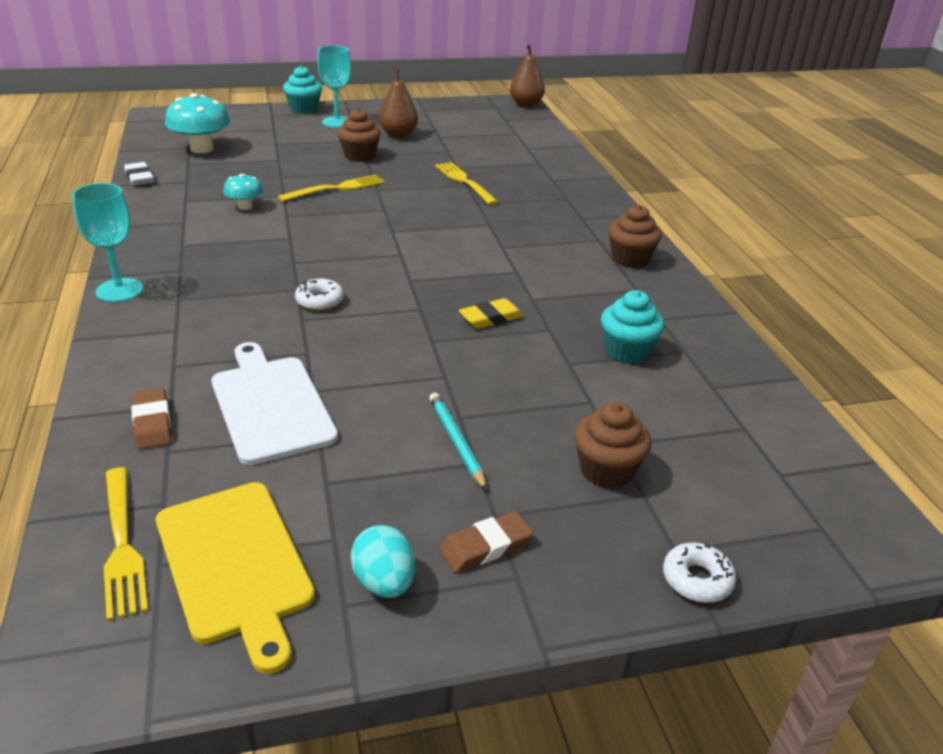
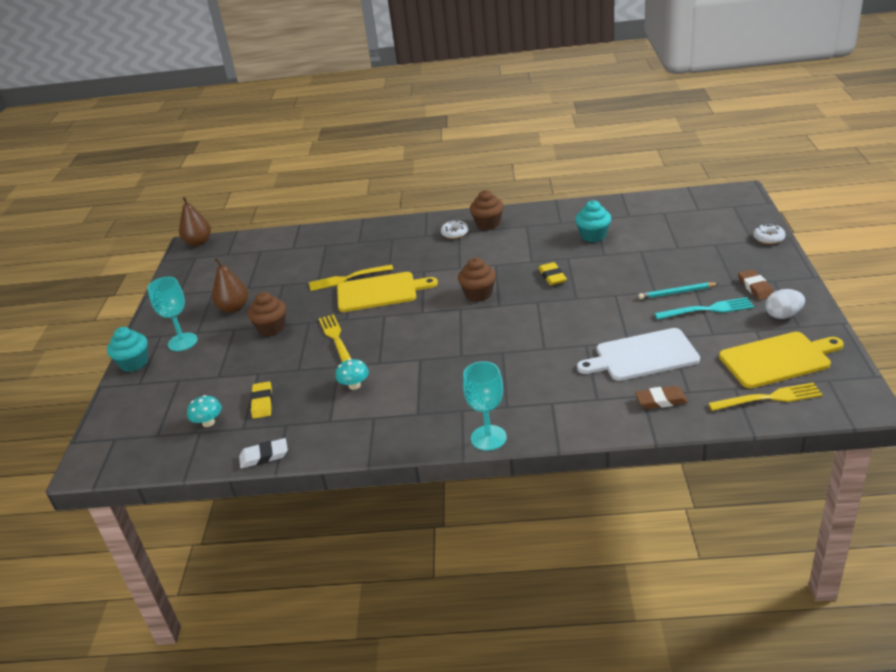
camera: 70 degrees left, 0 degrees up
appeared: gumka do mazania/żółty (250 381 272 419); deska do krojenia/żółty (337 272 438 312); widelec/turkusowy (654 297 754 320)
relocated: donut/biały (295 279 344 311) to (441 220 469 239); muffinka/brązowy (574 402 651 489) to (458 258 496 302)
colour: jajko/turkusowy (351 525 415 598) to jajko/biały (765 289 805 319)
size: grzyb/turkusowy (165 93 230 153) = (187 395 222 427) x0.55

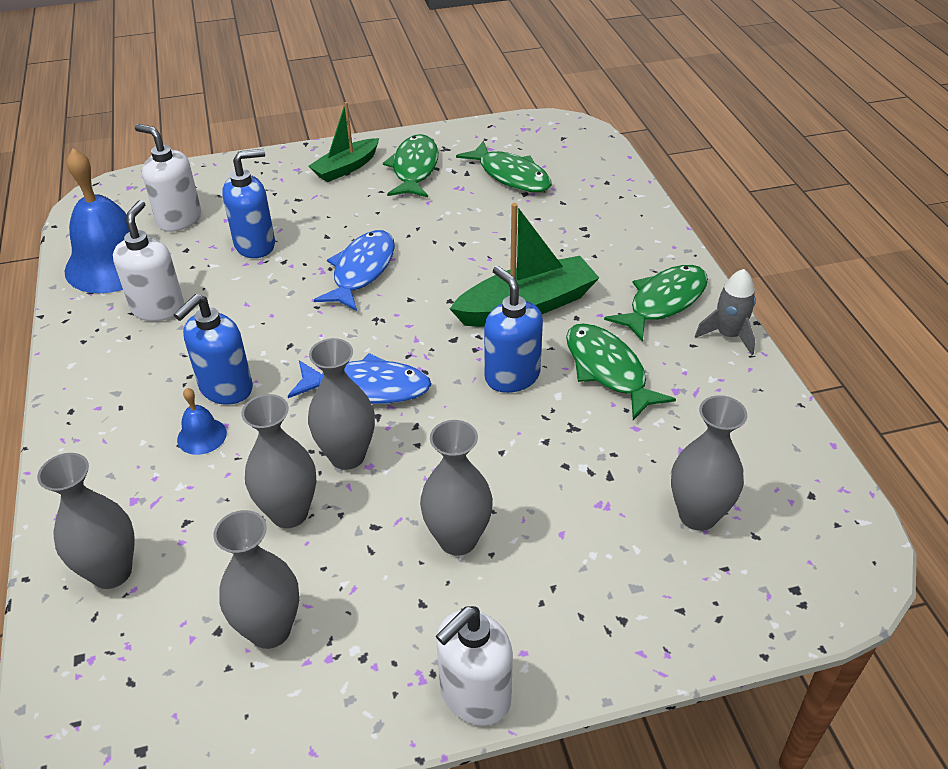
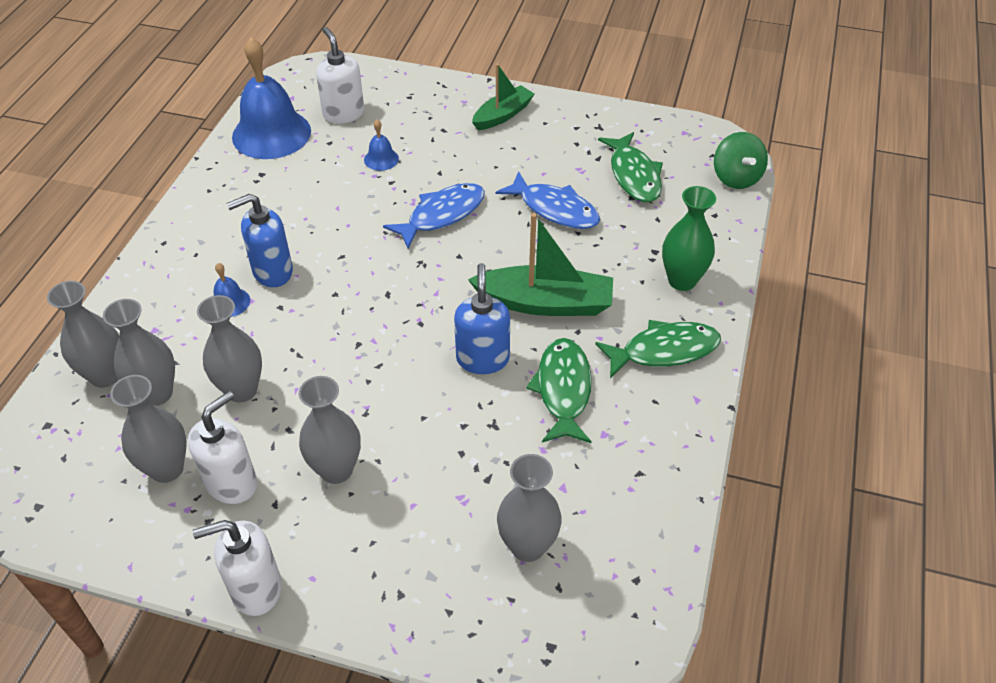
camera: 30 degrees right, 5 degrees up
missing: ryba/zielony (383 134 438 197); rakieta/szary (695 269 756 355)
appeared: wazon/zielony (662 186 716 291); bączek/zielony (714 132 768 189)
relocated: dozownik mydła/biały (113 200 184 321) to (188 391 257 504); ryba/niebieski (288 353 431 404) to (496 171 600 229); wazon/szary (308 338 375 470) to (103 299 175 406)
exchanged: dozownik mydła/niebieski (222 149 275 258) to dzwonek/niebieski (364 120 399 171)
spun: łódka/zielony (308 102 379 182) = (472 64 535 130) 150 degrees clockwise

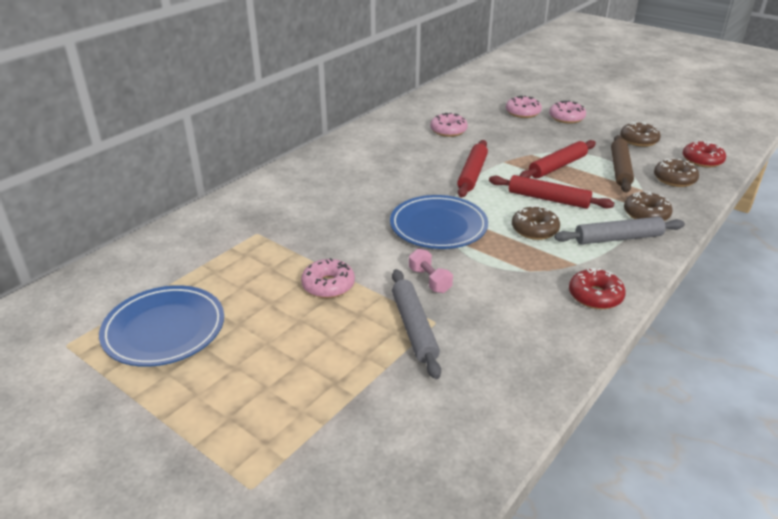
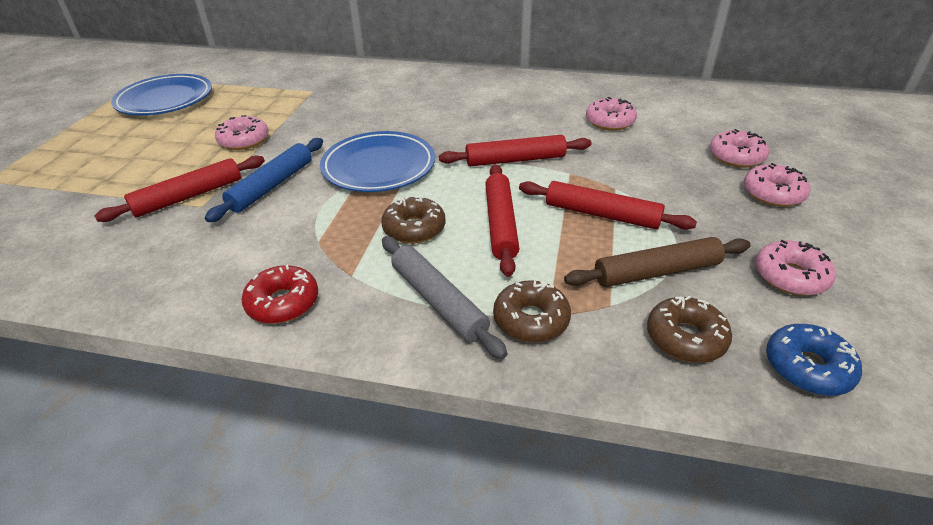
camera: 65 degrees right, 5 degrees up
exchanged: hantel/różowy (409 249 453 293) to wałek do ciasta/niebieski (205 138 323 222)
colour: wałek do ciasta/szary (392 269 441 379) to wałek do ciasta/czerwony (94 155 265 222); donut/brązowy (620 121 661 147) to donut/różowy (755 240 836 296); donut/czerwony (683 141 726 168) to donut/niebieski (766 324 862 396)

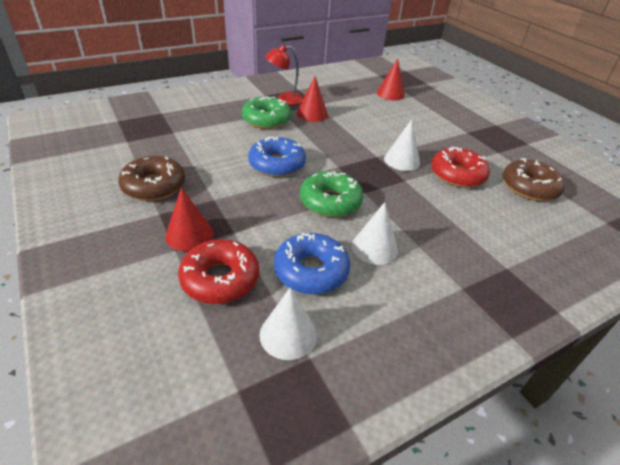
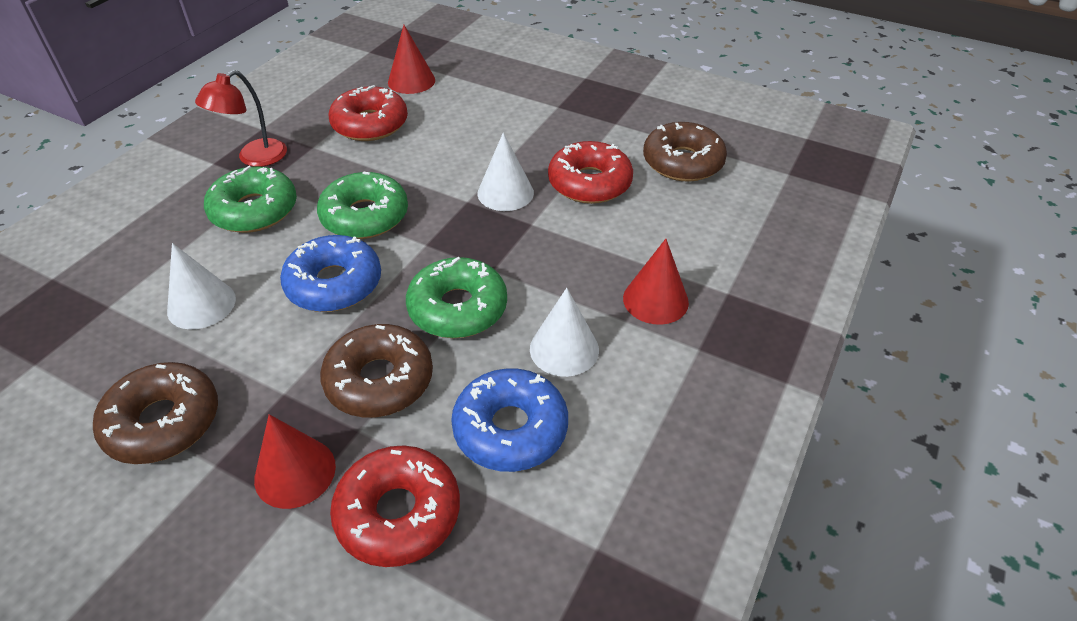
camera: 30 degrees left, 5 degrees up
appeared: donut/zielony (317 171 408 239); donut/brązowy (320 324 433 417); donut/czerwony (328 85 408 141)
relocated: stożek/biały (259 287 317 360) to (167 243 236 329); stożek/czerwony (297 76 328 122) to (623 239 689 325)

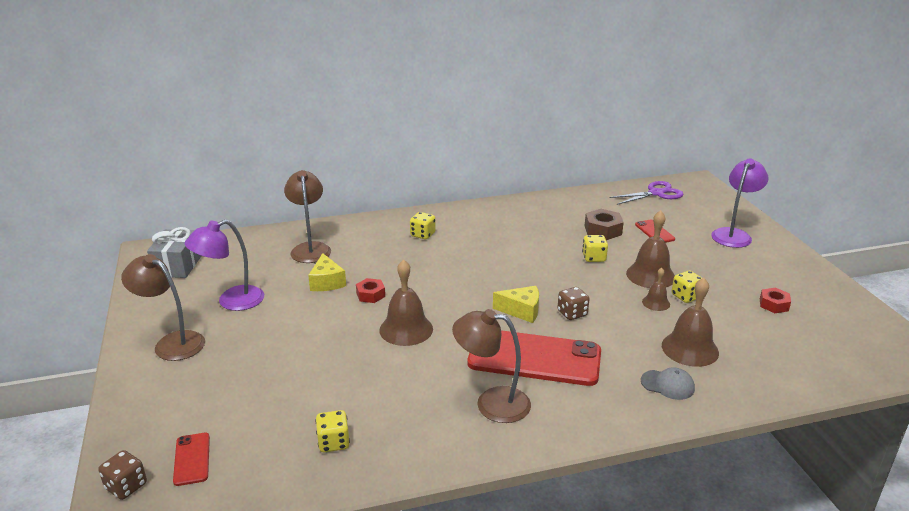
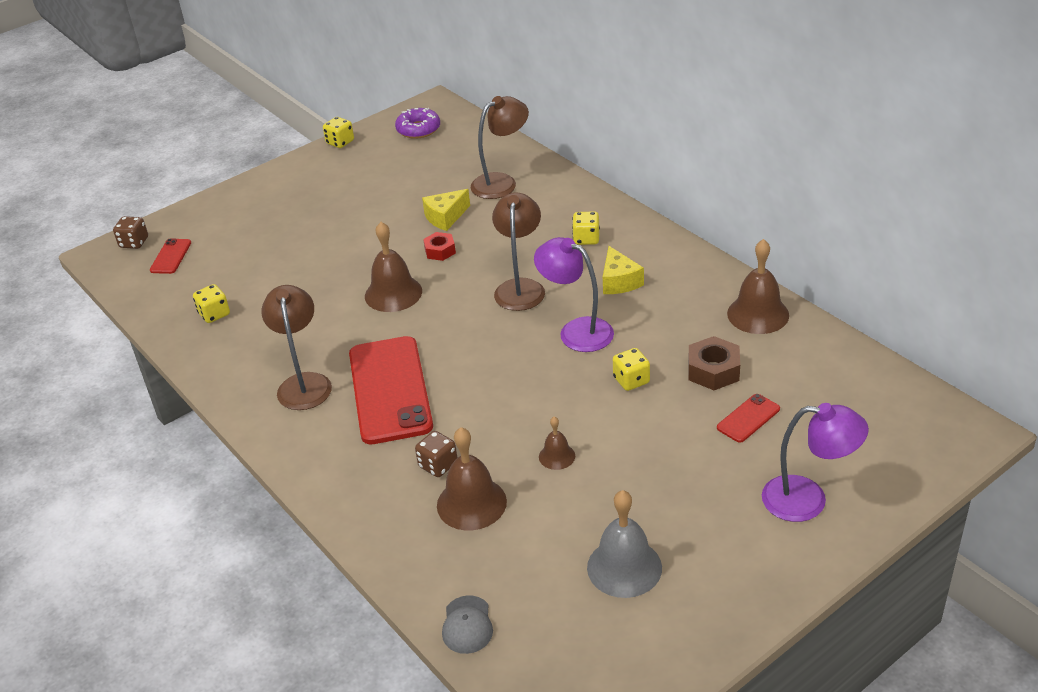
camera: 70 degrees right, 10 degrees up
missing: nożyczki/fioletowy (609 181 684 205)
relocated: lampka/brązowy (121 254 205 361) to (492 192 545 311); lampka/fioletowy (185 220 264 311) to (534 237 614 352); ser/żółty (493 286 539 323) to (603 246 644 294); kostka do gry/brązowy (557 287 589 320) to (415 431 457 477); dzwonek/brązowy (626 210 675 288) to (727 239 789 334); czapka/szary (641 368 695 400) to (442 595 493 654); kostka do gry/żółty (672 271 702 303) to (323 117 354 148)
exchanged: prezent/szary (147 227 201 278) to donut/fioletowy (395 108 440 139); nakrętka/czerwony (760 288 791 313) to dzwonek/szary (587 490 662 598)
spun: telefon/czerwony (173 433 210 486) = (150 238 191 274) 45 degrees counterclockwise

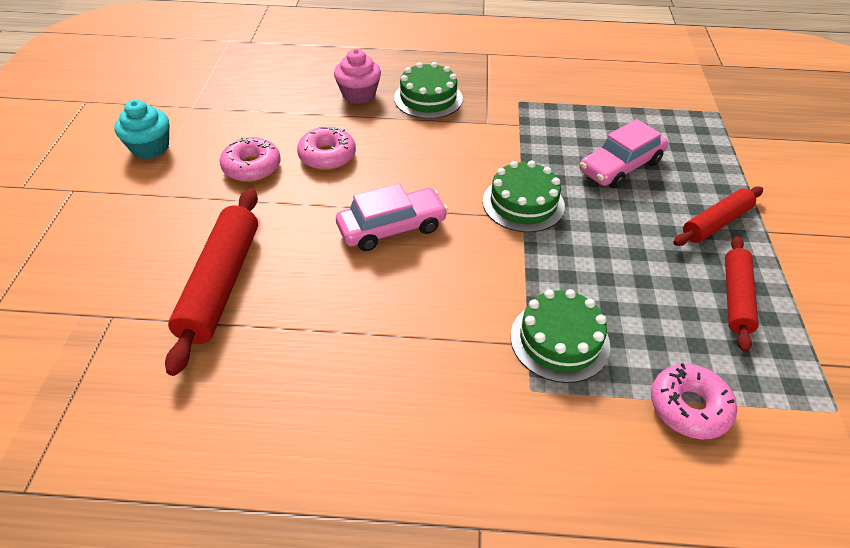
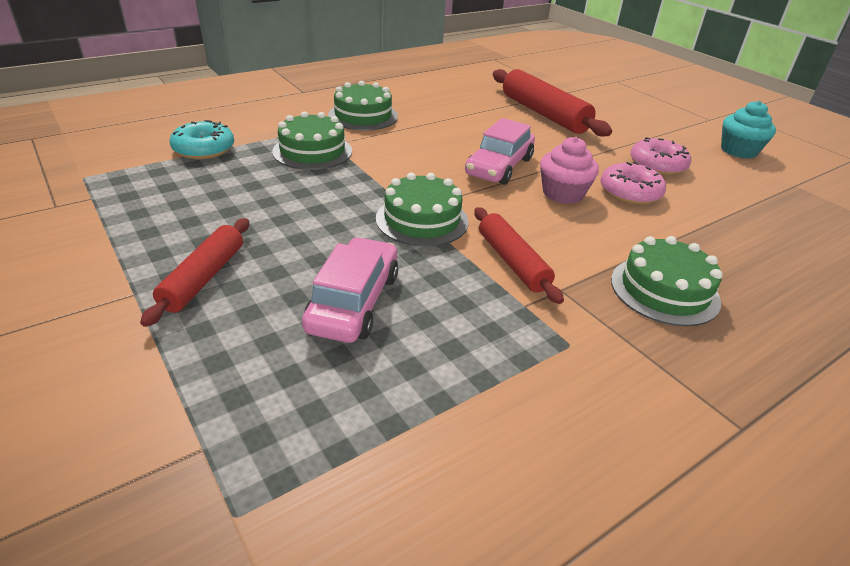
camera: 140 degrees right, 10 degrees down
appeared: tort/zielony (328 81 398 131)
relocated: muffinka/różowy (334 49 381 104) to (540 137 599 204); wałek do ciasta/czerwony (725 236 759 352) to (474 207 564 304)
colour: donut/różowy (651 363 737 439) to donut/turkusowy (170 120 234 159)

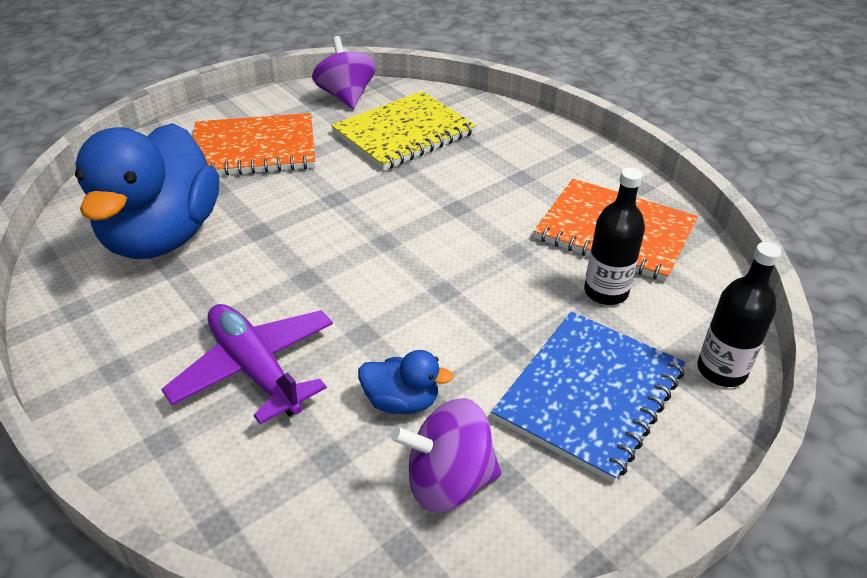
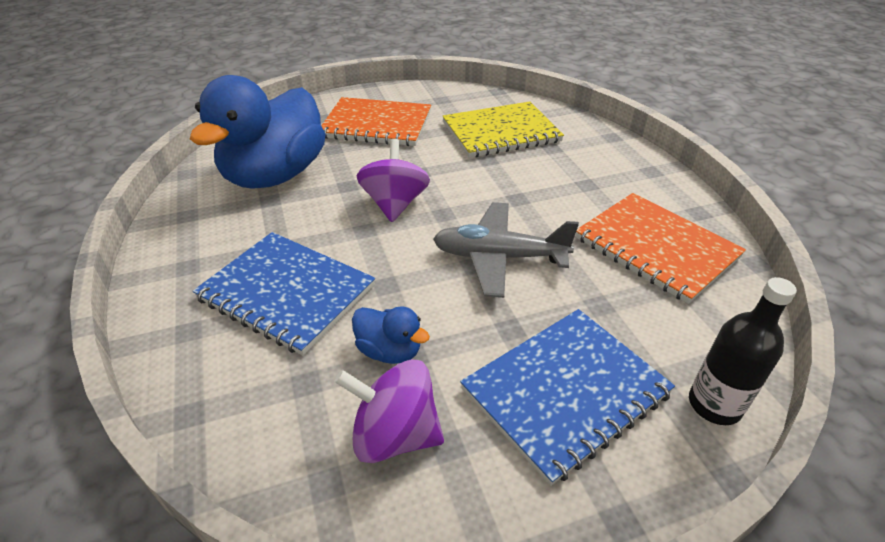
camera: 20 degrees right, 0 degrees up
missing: butelka/czarny (584 167 645 305)
appeared: samolot/szary (433 202 579 298)
relocated: bączek/fioletowy (312 36 376 109) to (357 139 430 222)
exchanged: samolot/fioletowy (161 304 333 424) to zeszyt/niebieski (192 232 375 355)

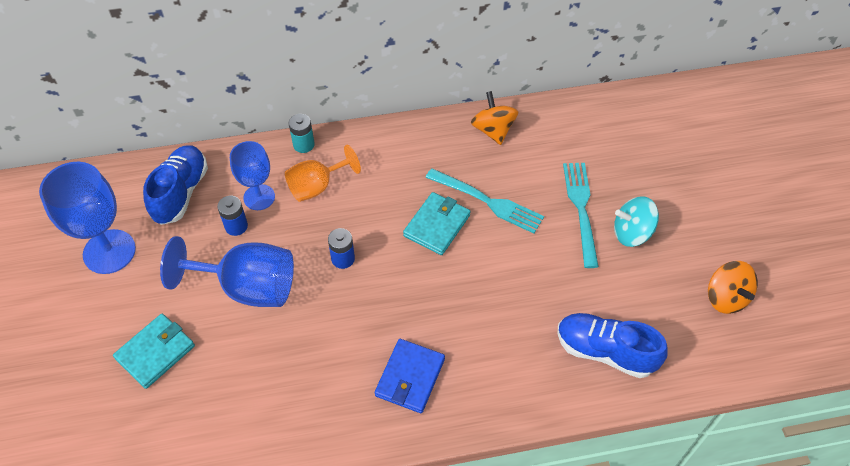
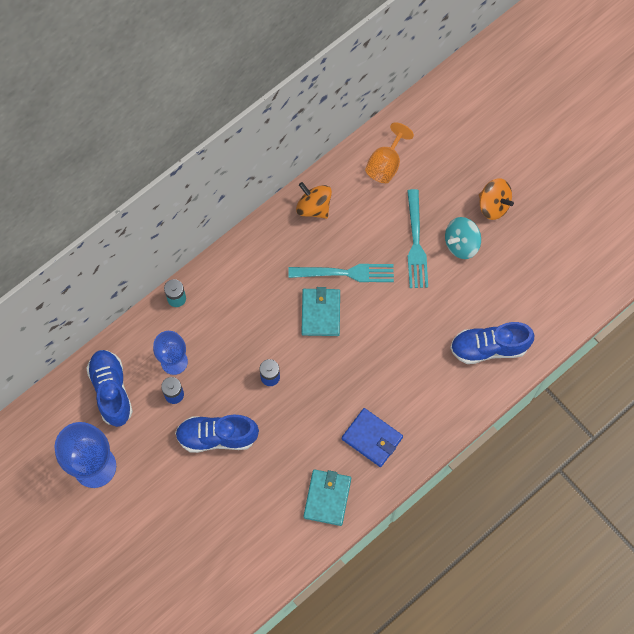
camera: 30 degrees left, 15 degrees up
relocated: portfel/turkusowy (113 314 195 389) to (303 469 351 526); kielich/pomarańczowy (285 145 361 202) to (365 122 414 183); bączek/pomarańczowy (708 261 758 314) to (479 178 514 220)
exchanged: kielich/niebieski (160 236 294 307) to but/niebieski (175 415 259 453)
spun: portfel/niebieski (375 339 445 413) = (342 408 403 467) 45 degrees counterclockwise; widelec/turkusowy (563 163 599 268) = (407 189 428 288) 150 degrees counterclockwise

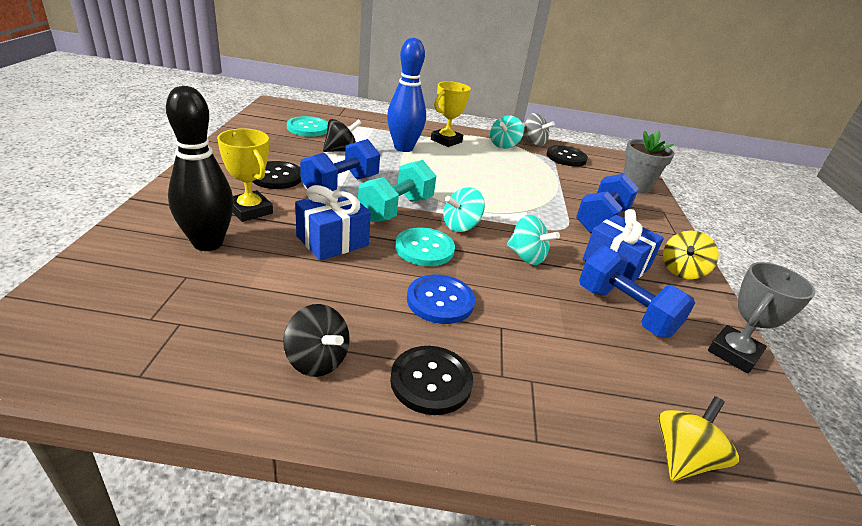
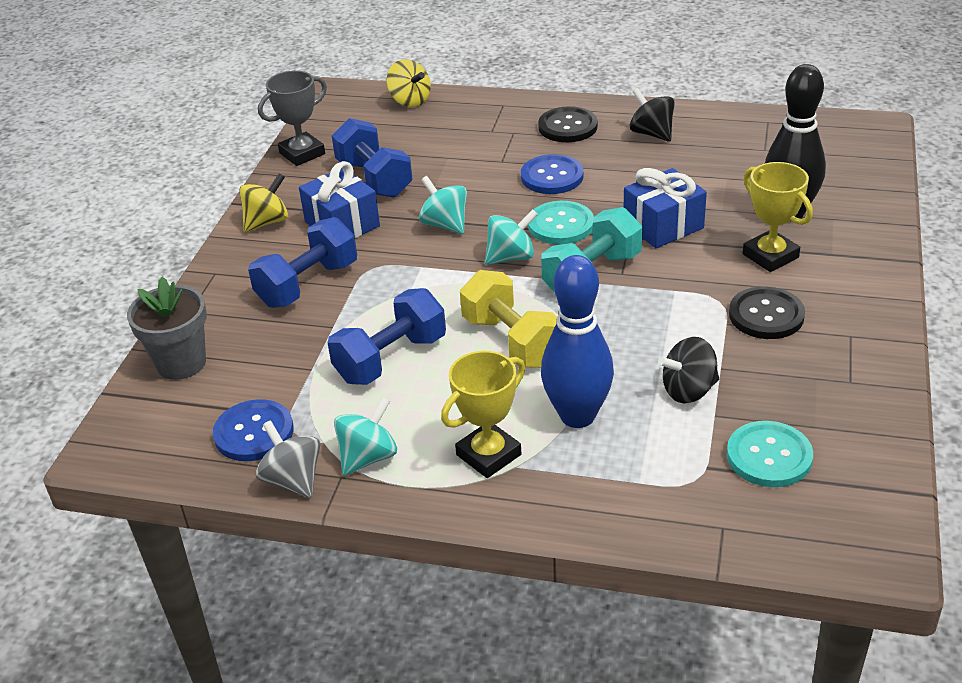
camera: 165 degrees left, 5 degrees up
appeared: hantel/żółty (460 270 557 368)
relocated: hantel/niebieski (300 139 380 195) to (328 288 446 385)
colour: guzik/czarny (547 145 588 166) to guzik/niebieski (213 399 294 461)
spun: bączek/żółty (658 396 739 481) = (387 59 431 107) 90 degrees counterclockwise

